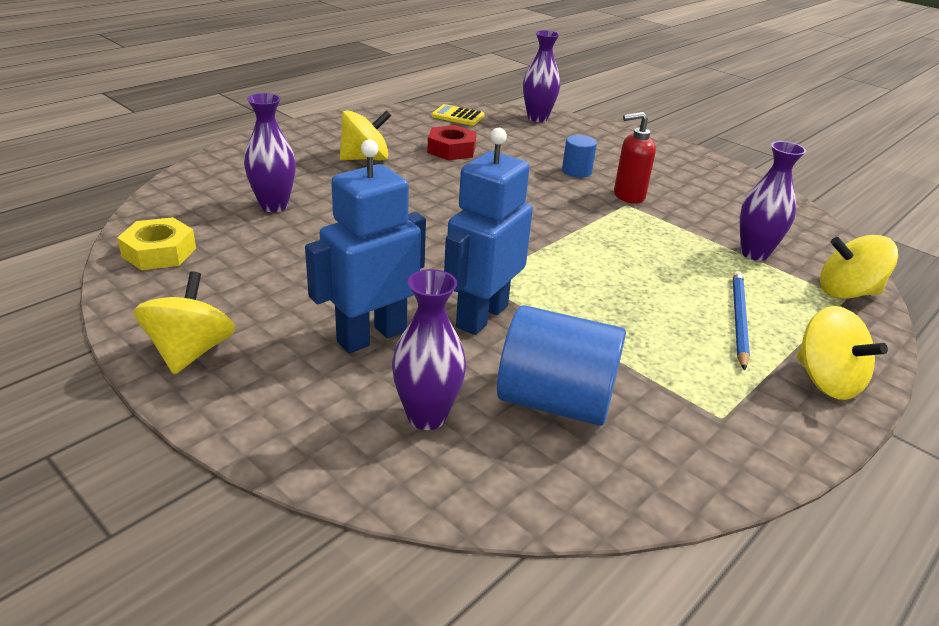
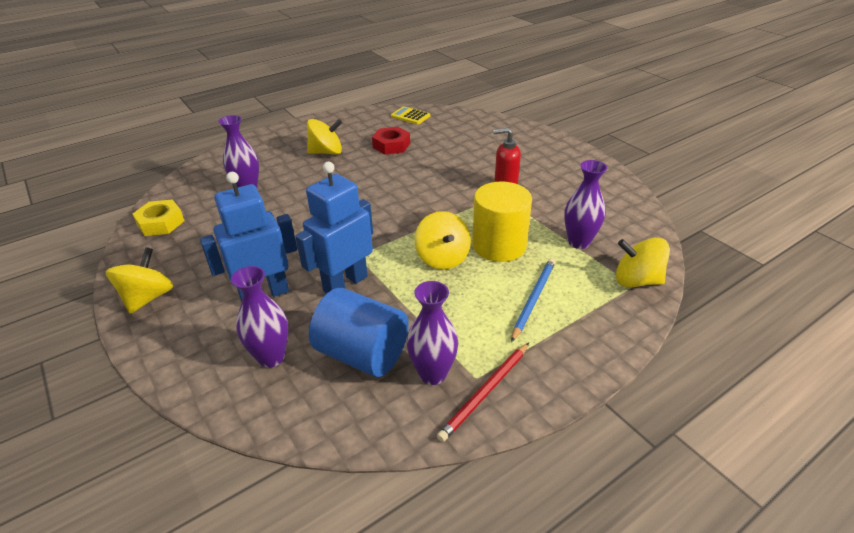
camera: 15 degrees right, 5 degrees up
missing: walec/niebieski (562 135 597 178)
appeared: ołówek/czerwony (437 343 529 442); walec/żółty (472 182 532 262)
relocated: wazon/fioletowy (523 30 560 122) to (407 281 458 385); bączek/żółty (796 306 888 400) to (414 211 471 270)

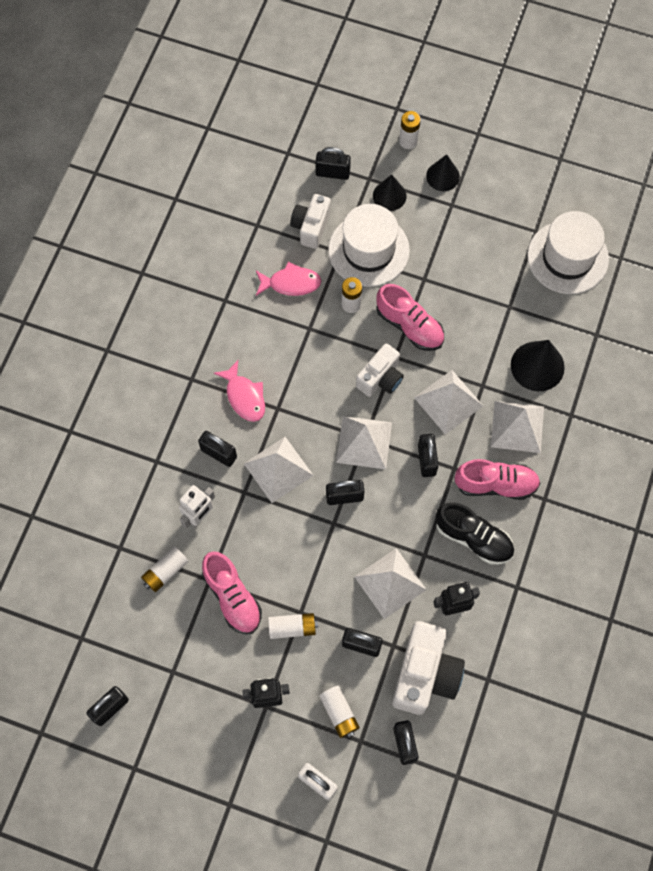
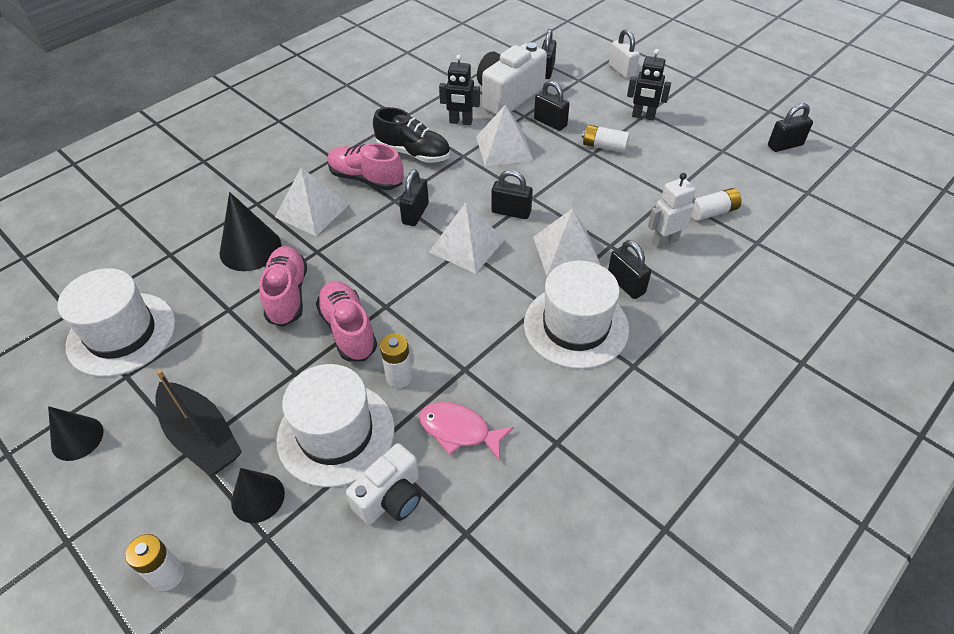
camera: 155 degrees left, 20 degrees down
missing: kłódka/czarny (315 147 351 180); bateria/biały (319 686 360 738); aparat fotograficzny/biały (356 343 404 397); piramida/biały (414 370 483 435)
appeared: łódka/czarny (155 369 242 476)
relocated: but/różowy (202 551 262 634) to (259 246 307 327); stożek/czarny (426 154 460 191) to (48 406 103 461)
exchanged: ryba/różowy (213 360 265 422) to kapelusz/biały (524 260 629 369)
spun: but/czarny (436 503 514 565) = (373 107 450 163) 150 degrees clockwise

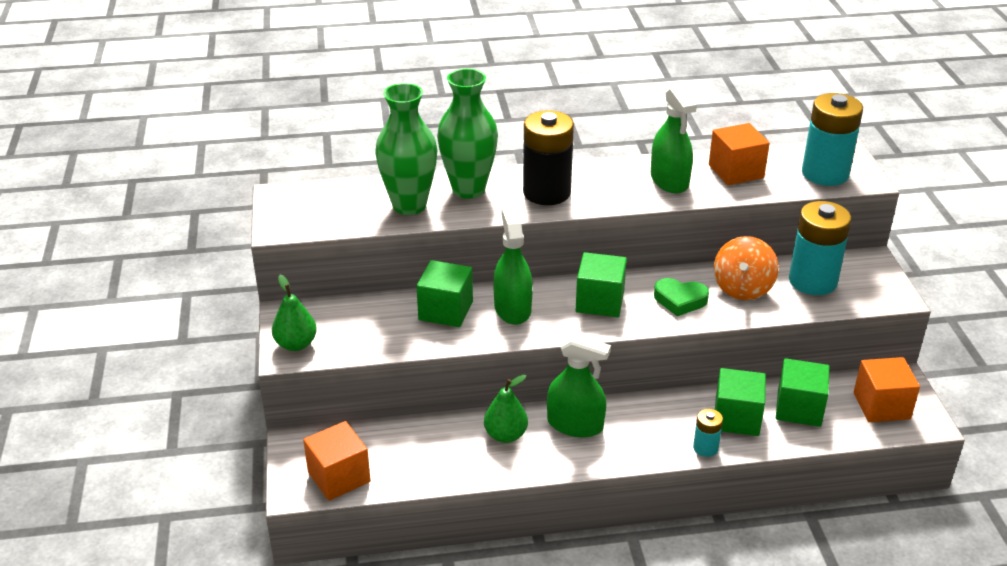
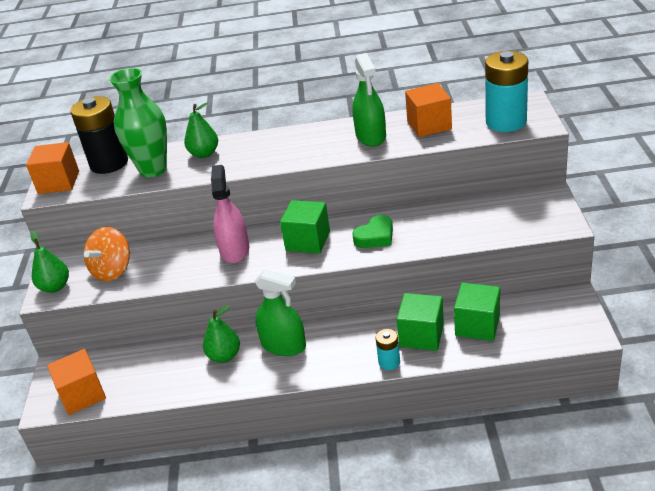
camera: 10 degrees right, 0 degrees up
missing: sześcian/zielony (417 260 473 327); bateria/turkusowy (789 201 851 295)
relocated: bateria/czarny (523 110 574 205) to (70 96 128 174); bączek/pomarańczowy (714 236 779 300) to (84 227 130 281); sześcian/pomarańczowy (854 357 920 422) to (26 142 79 194)
exchanged: wazon/zielony (437 69 498 199) to gruszka/zielony (184 102 218 158)
colour: spryskiwacz/zielony (493 206 533 325) to spryskiwacz/różowy (211 165 249 263)
spun: serce/zielony (654 278 709 316) = (352 215 393 248) 60 degrees counterclockwise

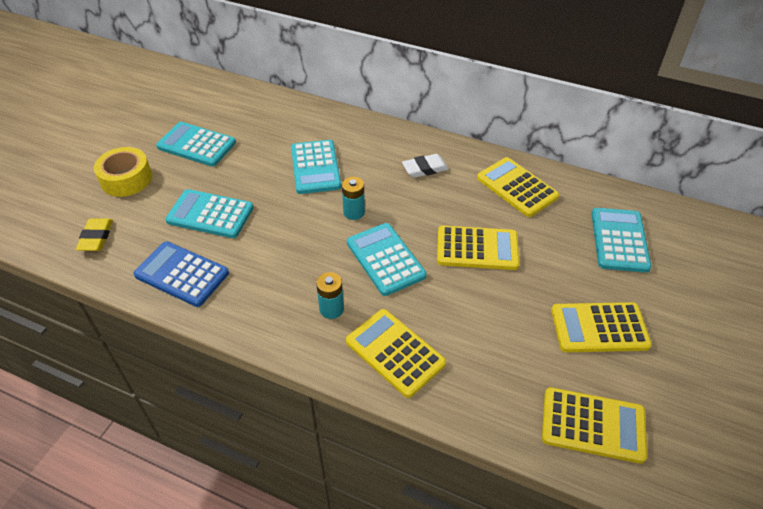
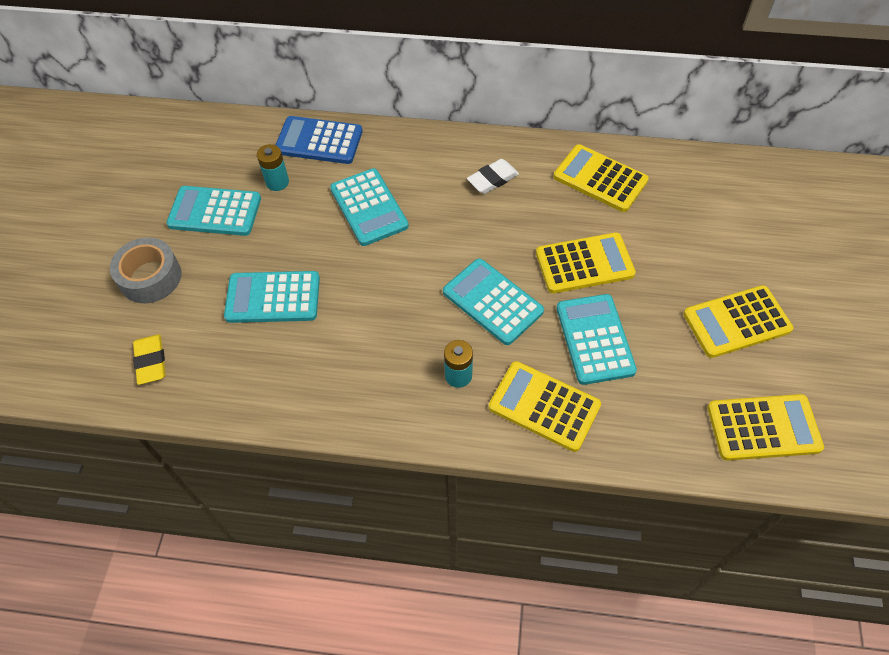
camera: 15 degrees left, 10 degrees up
relocated: kalkulator/niebieski (133 242 229 307) to (276 116 363 164); bateria/turkusowy (342 177 365 220) to (257 144 289 191); kalkulator/turkusowy (592 208 651 273) to (557 294 637 385)
colour: taśma klejąca/żółty (94 147 152 197) to taśma klejąca/szary (110 238 181 303)

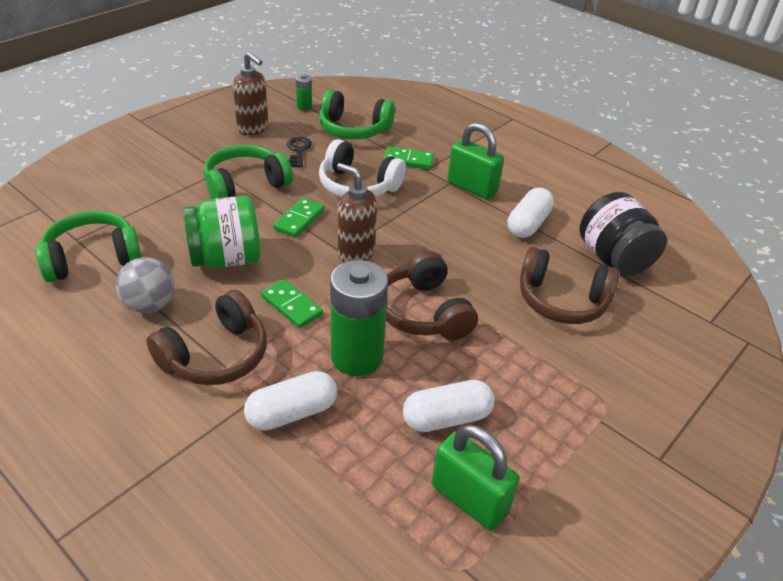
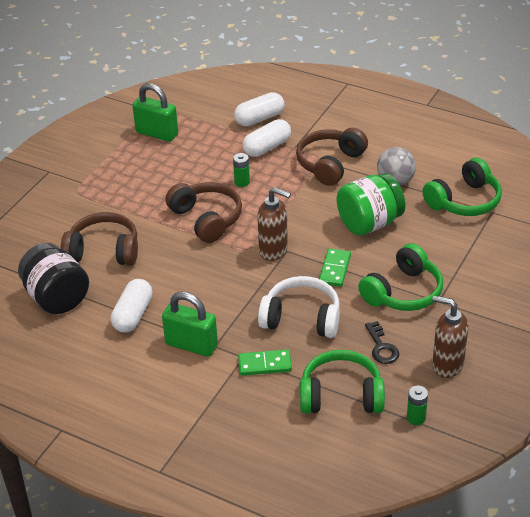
camera: 170 degrees right, 0 degrees up
missing: kostka domina/zielony (261 279 323 328)
relocated: kapsułka/biały (403 380 495 432) to (234 92 285 126)
size: bateria/zielony (330 260 388 376) = (233 153 250 187) x0.44

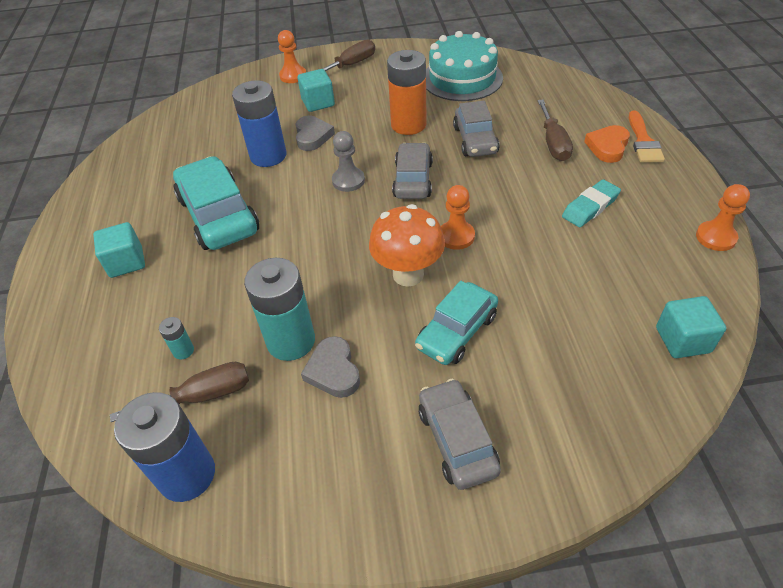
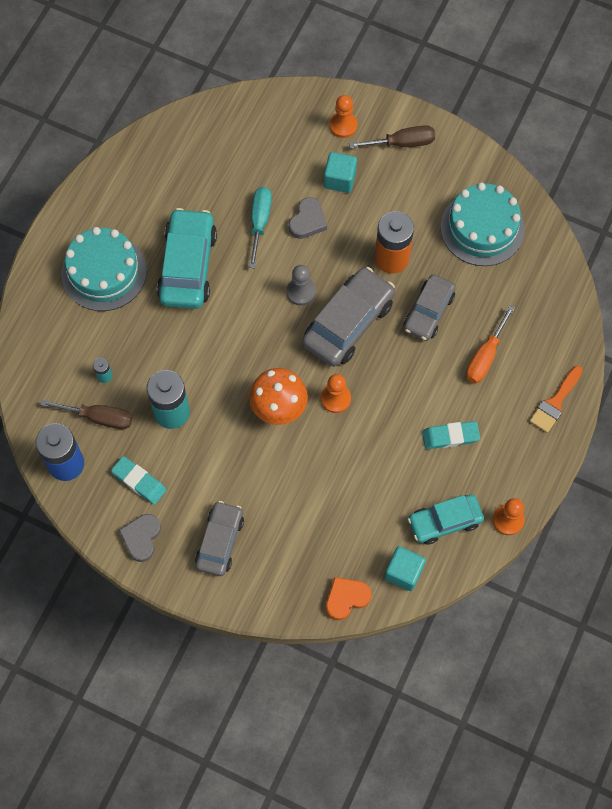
camera: 30 degrees right, 20 degrees up
appeared: gumka do mazania/turkusowy (111 456 167 505)
relocated: serce/szary (301 336 360 398) to (119 514 161 562); samochód/turkusowy (415 281 498 365) to (408 494 484 545); serce/pomarańczowy (584 125 630 163) to (326 577 371 620)
exchanged: sześcian/turkusowy (93 222 145 278) to tort/turkusowy (61 227 147 311); bateria/niebieski (232 80 286 167) to śrubokręt/turkusowy (249 187 272 268)
colour: śrubokręt/brązowy (537 100 573 161) to śrubokręt/pomarańczowy (466 305 515 384)
size: samochód/szary (392 143 433 199) = (302 267 395 367) x1.53

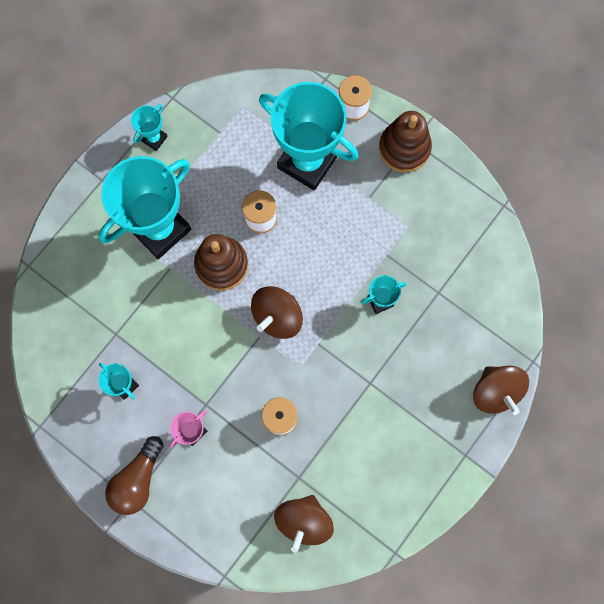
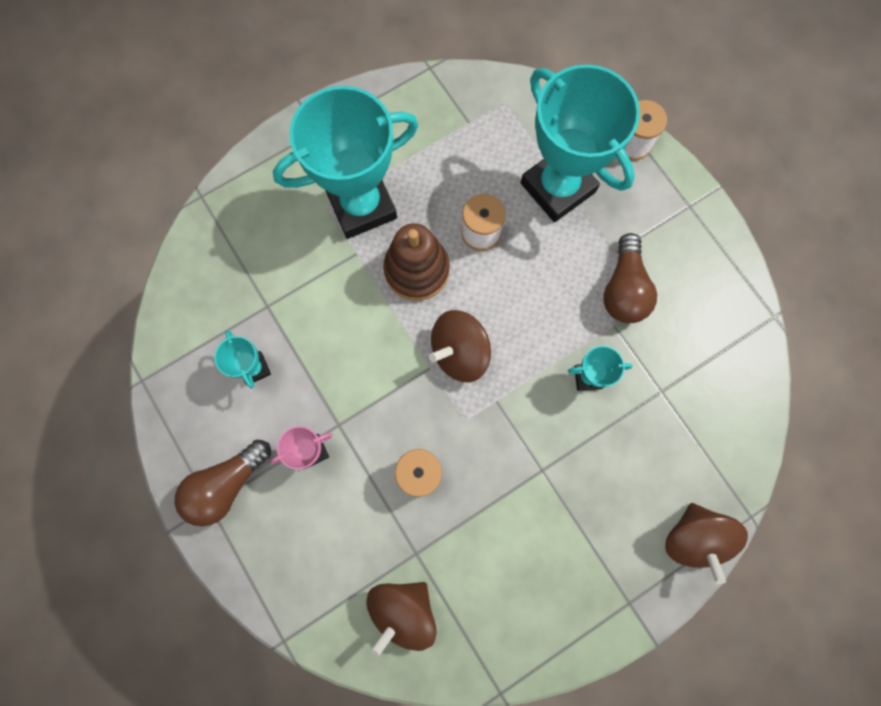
camera: 20 degrees right, 0 degrees up
missing: puchar/turkusowy (131 104 168 151); zabawka nakładanka/brązowy (379 111 432 172)
appeared: żarówka/brązowy (603 233 657 323)

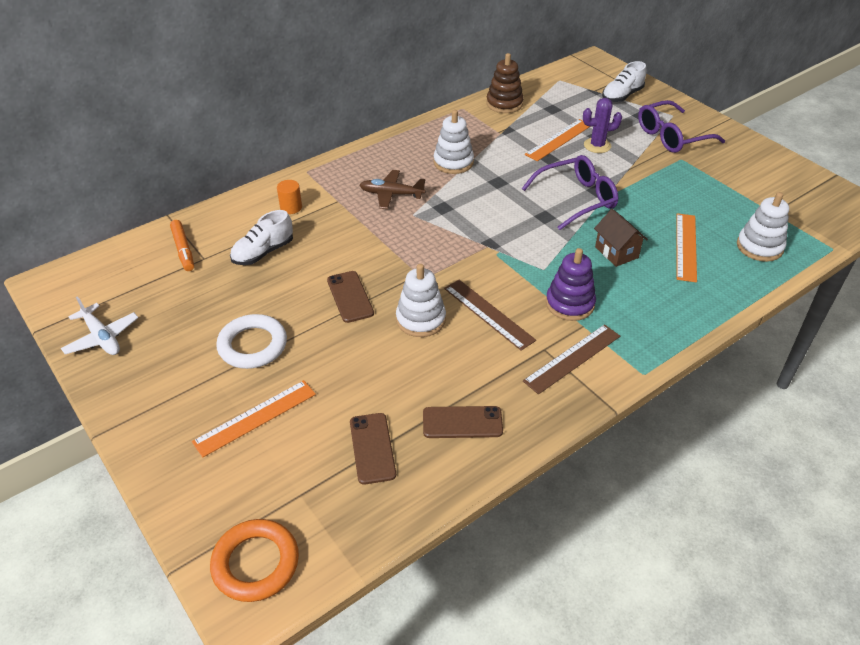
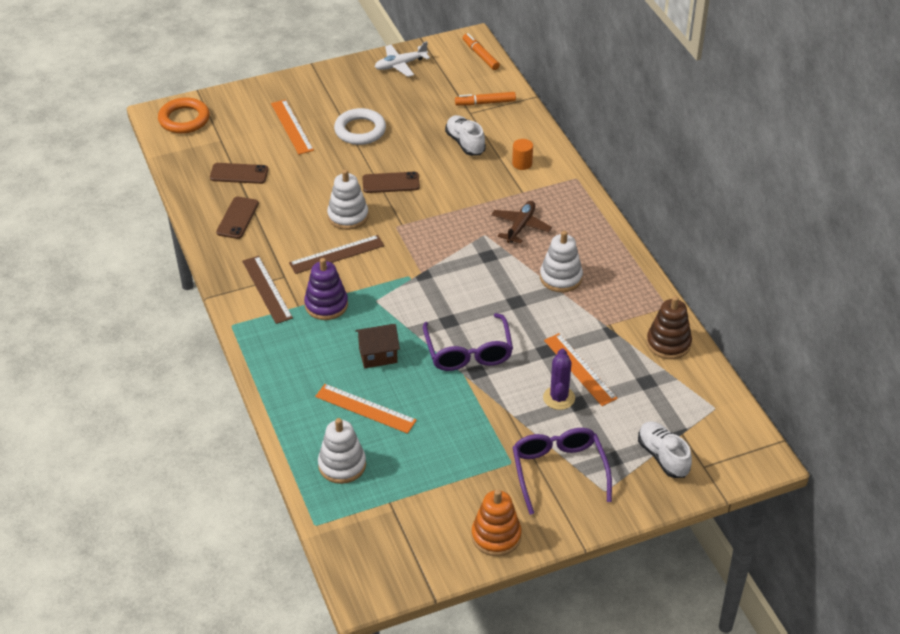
camera: 105 degrees right, 0 degrees up
appeared: flamaster/pomarańczowy (463 33 500 70); zabawka nakładanka/pomarańczowy (472 489 522 556)

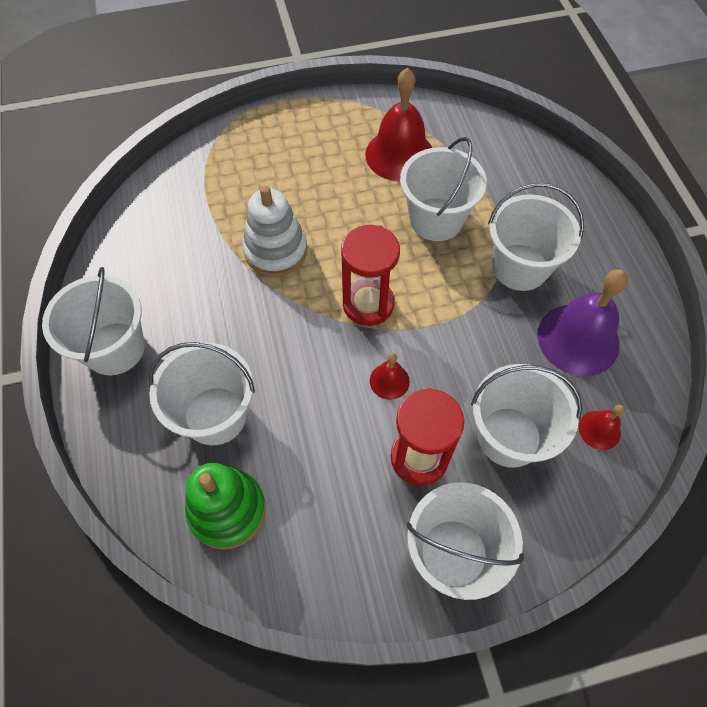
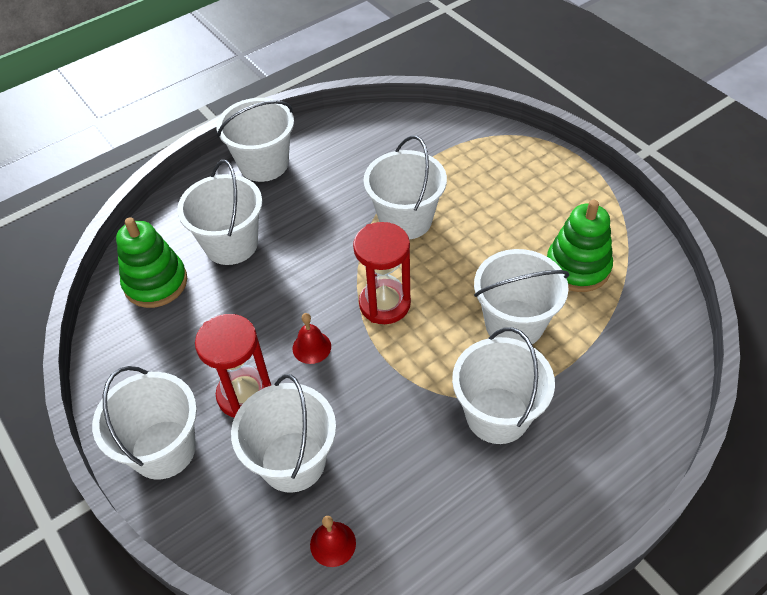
camera: 70 degrees right, 10 degrees down
missing: dzwonek/fioletowy (537 269 628 376)
exchanged: zabawka nakładanka/biały (242 186 307 277) to wiadro/biały (364 135 447 239); dzwonek/czerwony (365 68 432 182) to zabawka nakładanka/zielony (547 200 613 292)

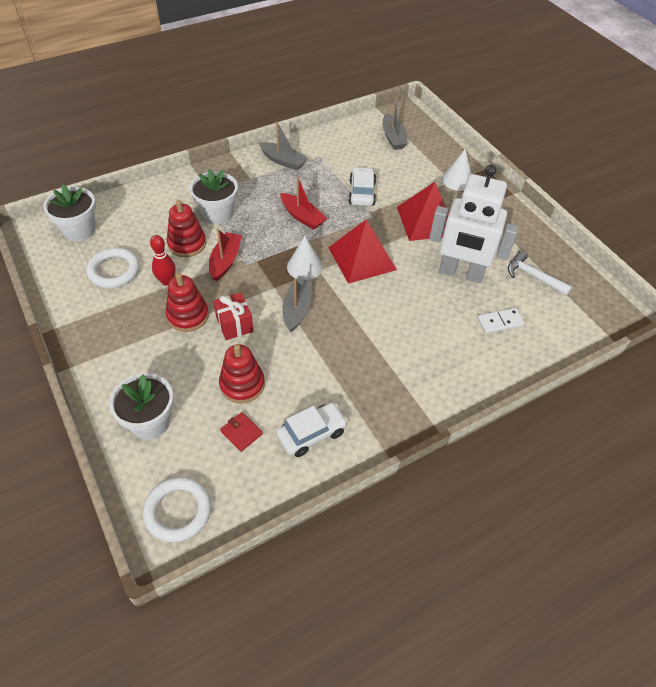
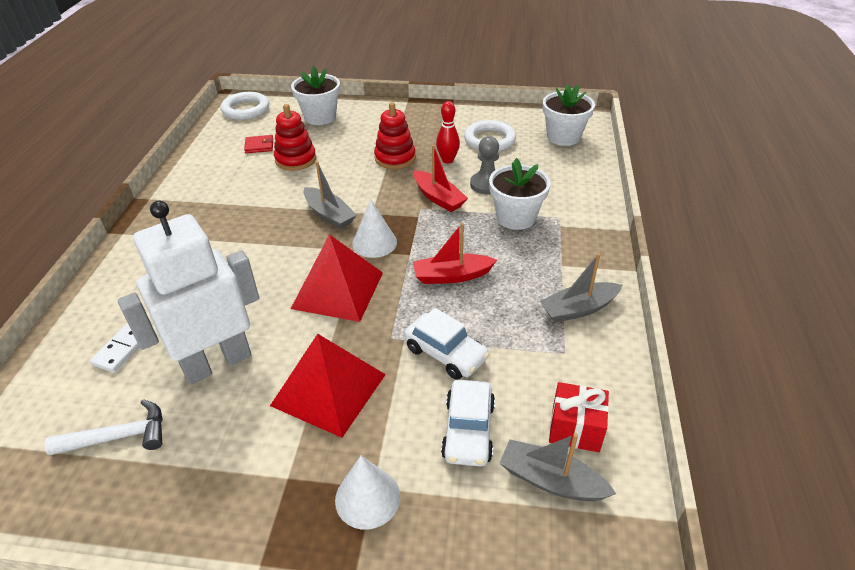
camera: 130 degrees right, 10 degrees down
relocated: prezent/czerwony (213 292 253 340) to (549 382 609 452); samochód/biały (276 403 348 457) to (441 380 495 467)
exchanged: zabawka nakładanka/czerwony (167 200 206 257) to pionek/szary (470 136 499 195)

